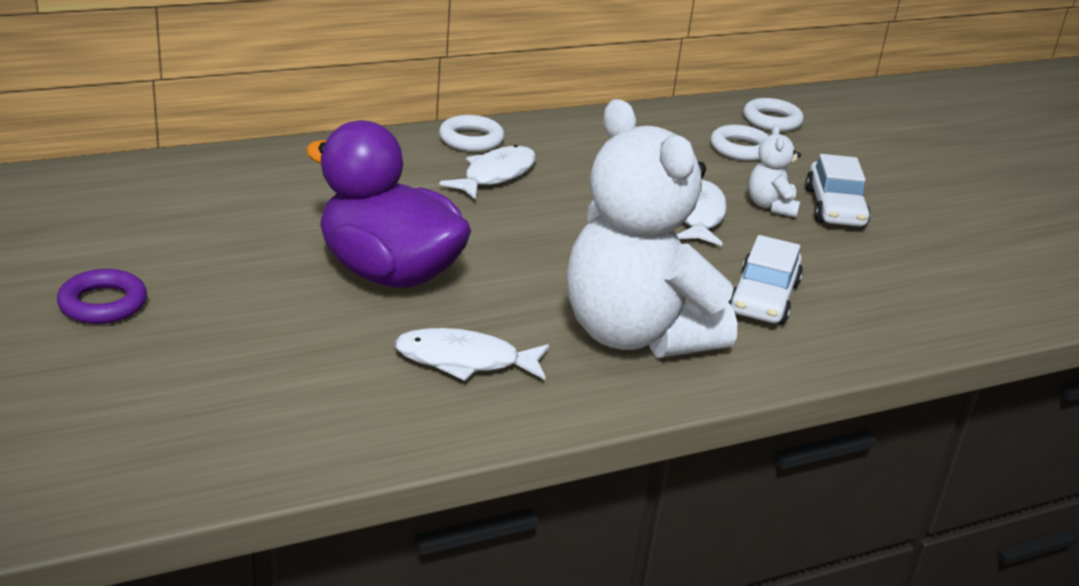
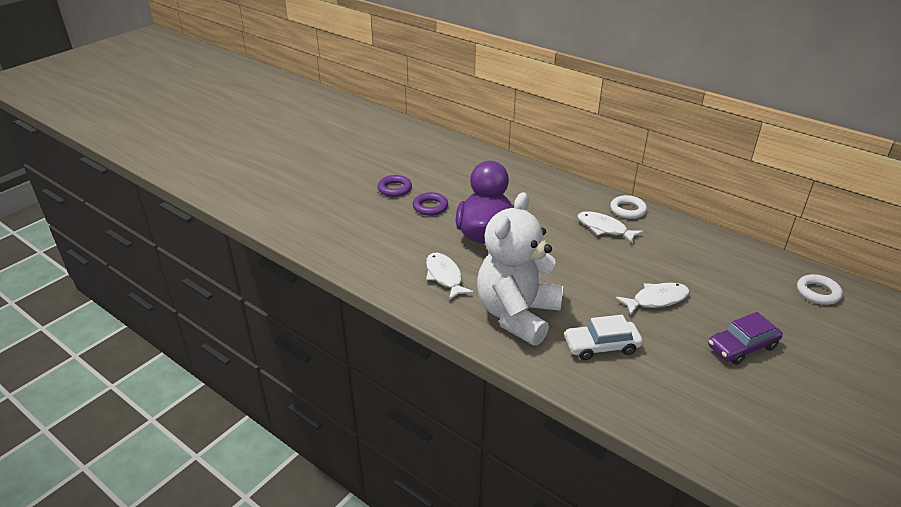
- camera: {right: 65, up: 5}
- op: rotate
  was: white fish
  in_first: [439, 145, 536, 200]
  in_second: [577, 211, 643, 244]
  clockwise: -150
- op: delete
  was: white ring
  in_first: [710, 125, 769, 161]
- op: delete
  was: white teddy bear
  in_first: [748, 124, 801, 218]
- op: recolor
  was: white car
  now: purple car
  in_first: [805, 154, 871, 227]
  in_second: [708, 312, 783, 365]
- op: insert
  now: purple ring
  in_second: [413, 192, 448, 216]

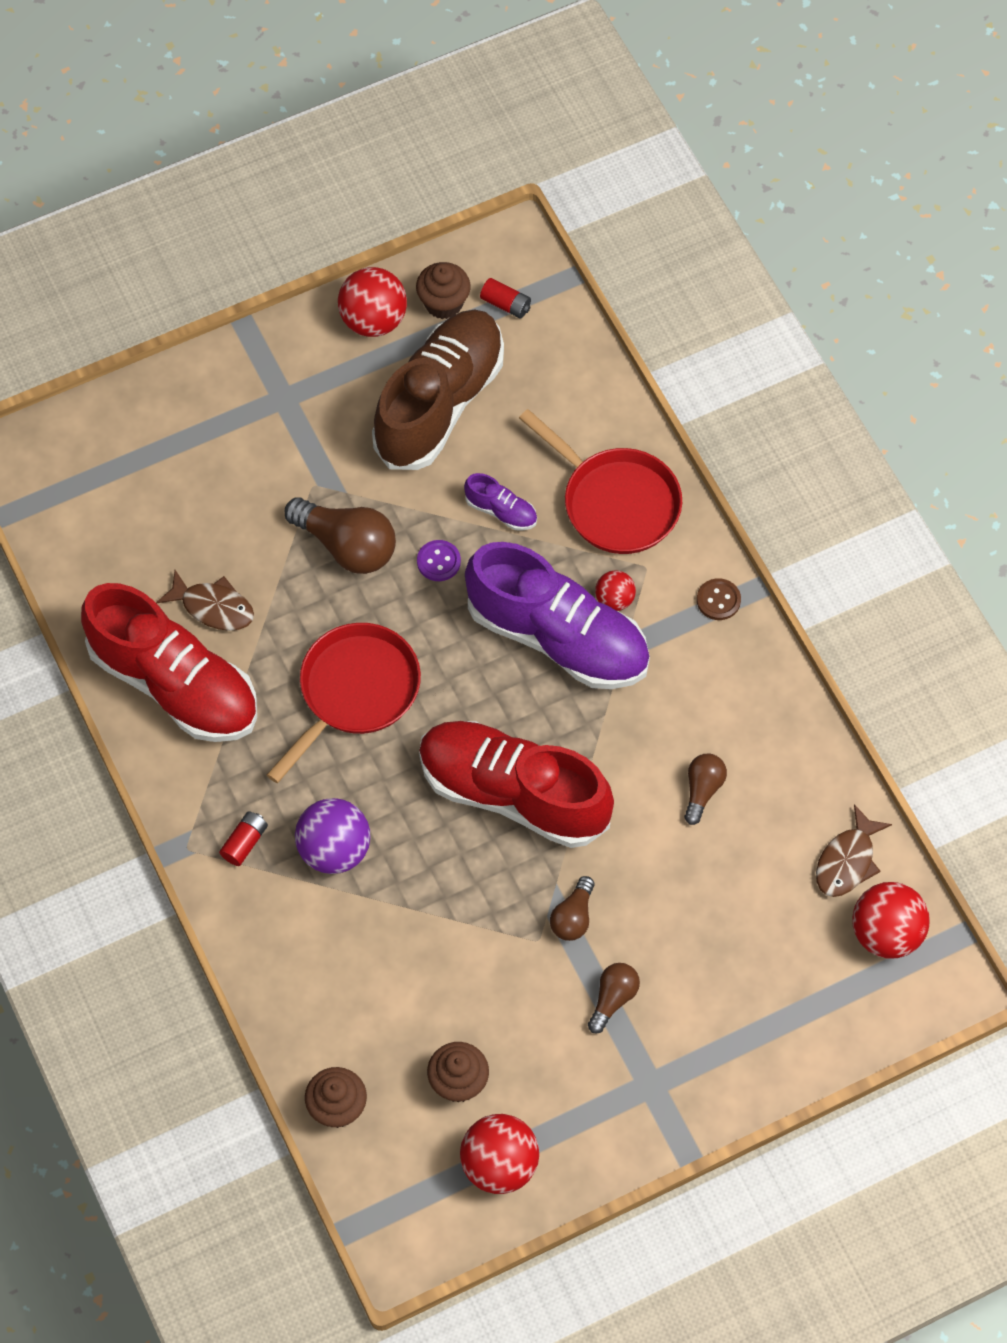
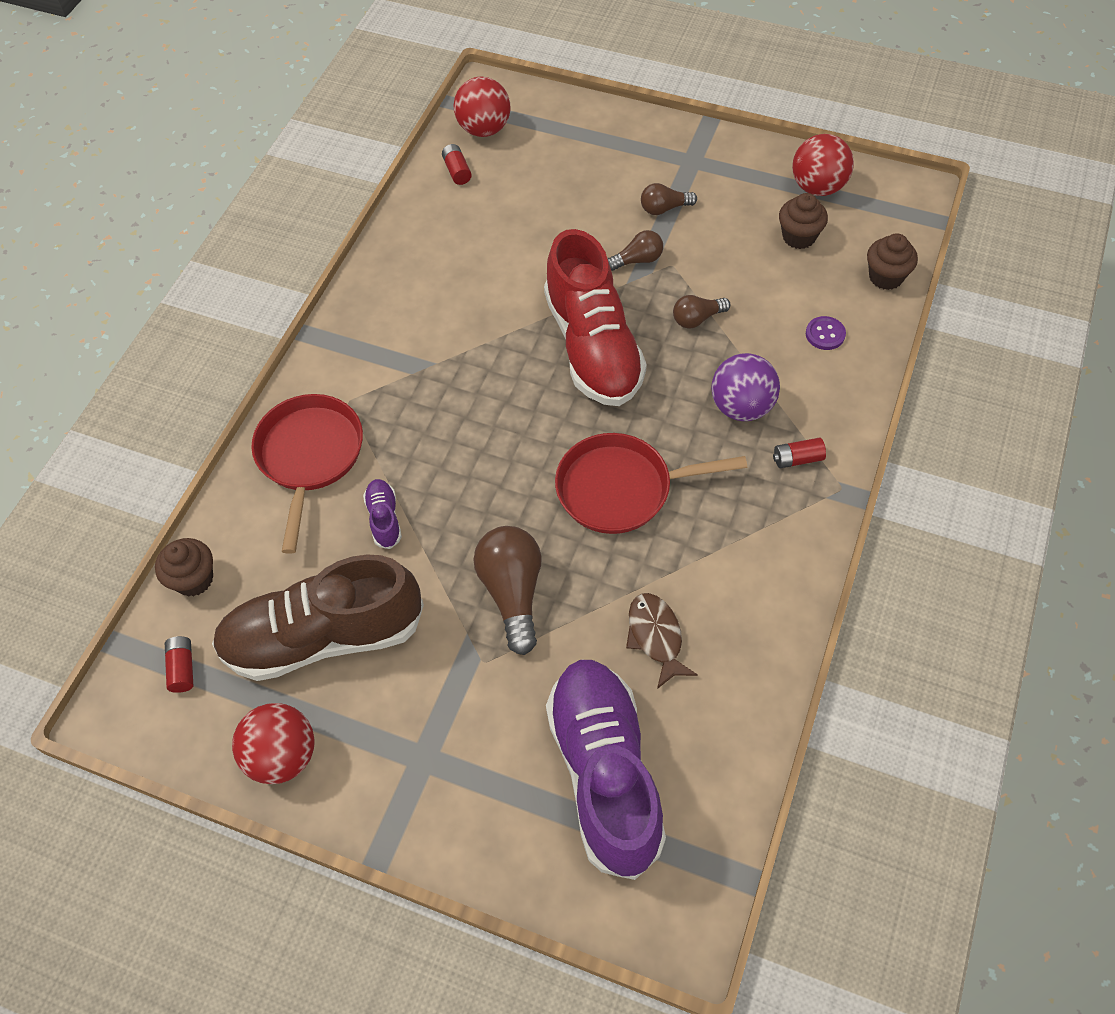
- camera: {right: -130, up: -5}
- op: delete
  was: red shoe
  in_first: [81, 583, 257, 742]
- op: move
  was: brown cupcake
  in_first: [416, 262, 471, 319]
  in_second: [155, 538, 213, 596]
- op: move
  was: purple button
  in_first: [417, 540, 461, 581]
  in_second: [806, 316, 846, 350]
- op: move
  was: purple shoe
  in_first: [465, 542, 650, 689]
  in_second: [546, 659, 666, 880]
- op: delete
  was: red ball
  in_first: [595, 570, 636, 611]
- op: move
  was: brown light bulb
  in_first: [684, 754, 727, 825]
  in_second: [673, 295, 731, 328]
- op: delete
  was: brown button
  in_first: [697, 578, 741, 620]
- op: replace
  was: brown fish
  now: red battery
  in_first: [816, 804, 892, 897]
  in_second: [442, 144, 472, 185]

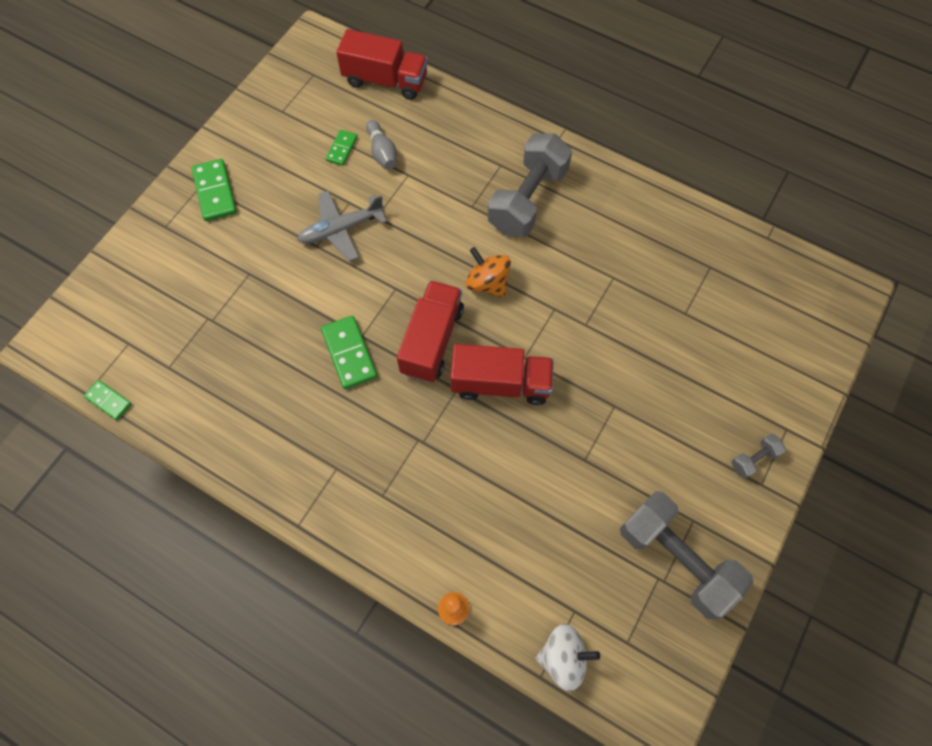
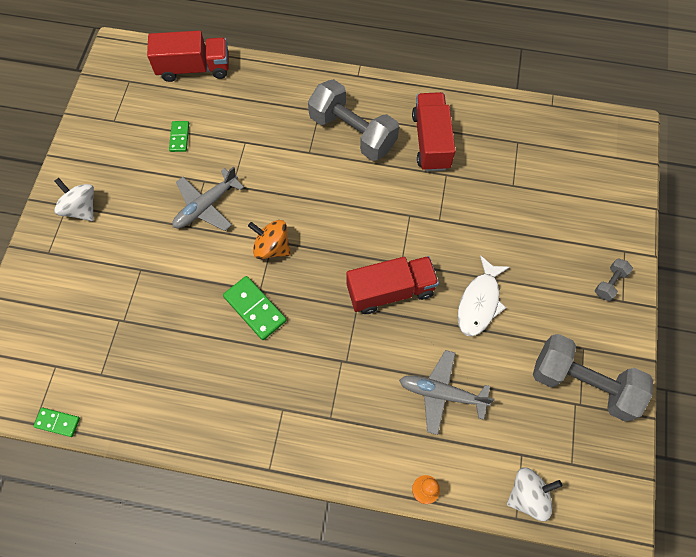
- camera: {right: -20, up: 0}
- op: replace
  was: green domino
  now: white spinning top
  in_first: [191, 159, 237, 221]
  in_second: [54, 178, 94, 221]
- op: delete
  was: grey bowling pin
  in_first: [366, 120, 397, 170]
- op: move
  was: red truck
  in_first: [397, 280, 464, 382]
  in_second: [412, 92, 455, 171]
- op: move
  was: orange spinning top
  in_first: [466, 247, 511, 297]
  in_second: [248, 220, 291, 259]
- op: rotate
  was: grey dumbbell
  in_first: [487, 133, 572, 237]
  in_second: [308, 79, 399, 161]
  clockwise: -60
- op: insert
  now: grey plane
  in_second: [399, 350, 495, 435]
- op: insert
  now: white fish
  in_second: [457, 255, 510, 337]

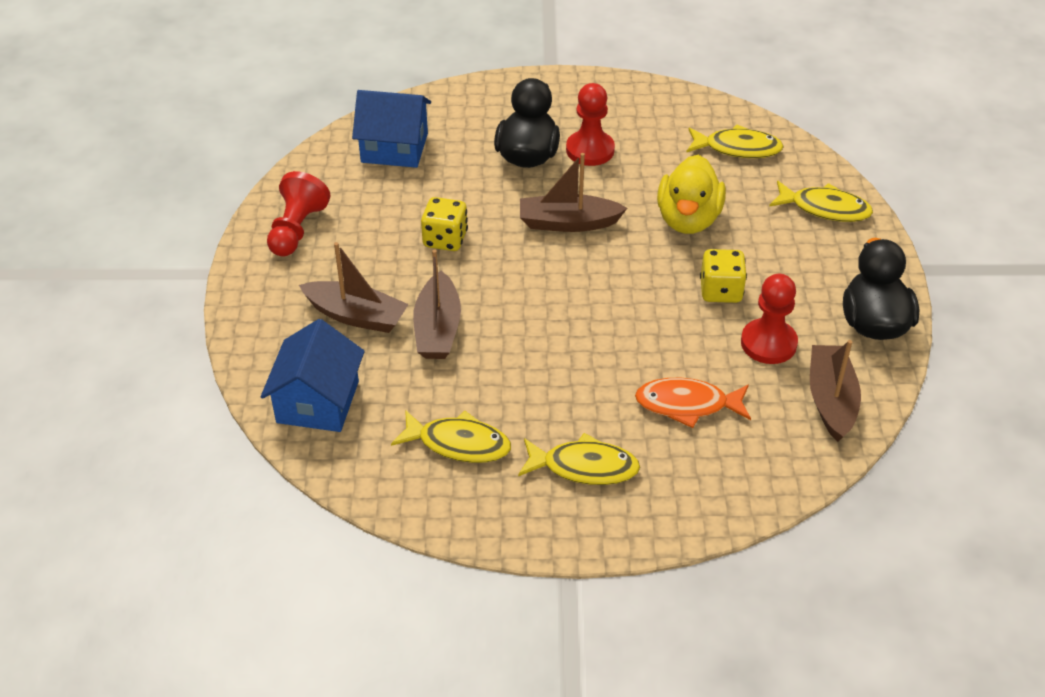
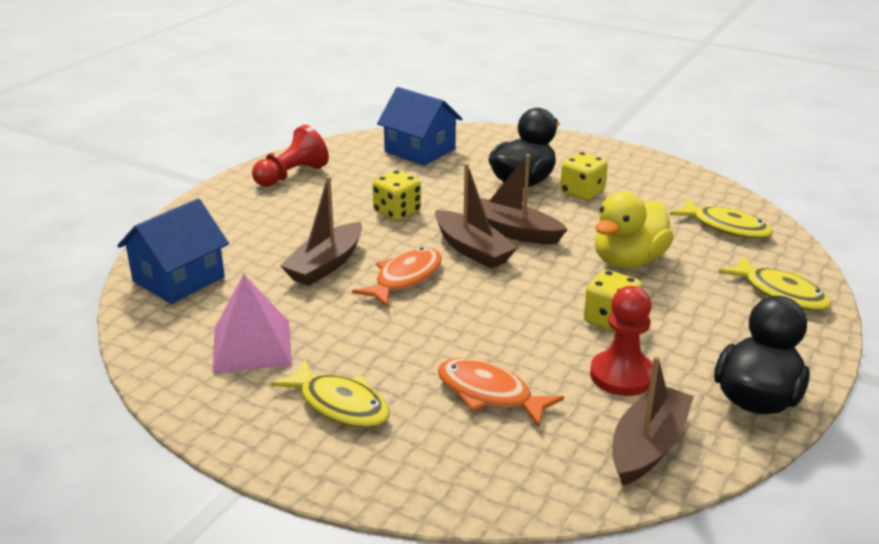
- camera: {right: 30, up: -15}
- op: move
  was: brown boat
  in_first: [299, 242, 409, 333]
  in_second: [435, 163, 518, 269]
- op: replace
  was: yellow fish
  now: pink pyramid
  in_first: [391, 410, 511, 463]
  in_second: [213, 274, 292, 373]
- op: replace
  was: red pawn
  now: yellow dice
  in_first: [566, 83, 615, 166]
  in_second: [560, 152, 608, 200]
- op: insert
  now: orange fish
  in_second: [352, 247, 442, 307]

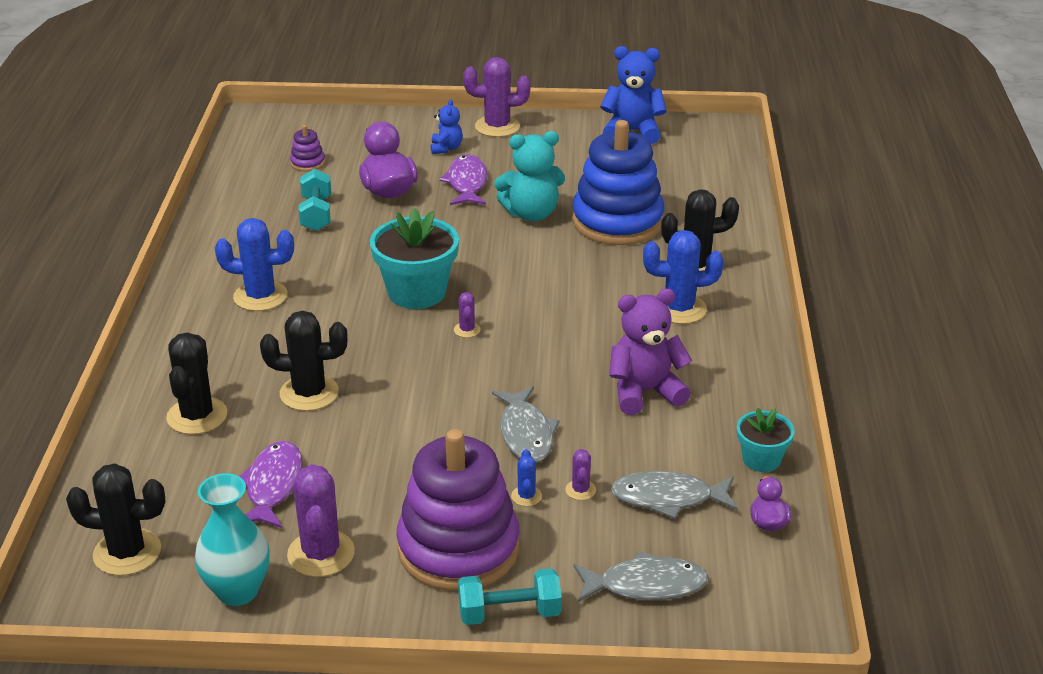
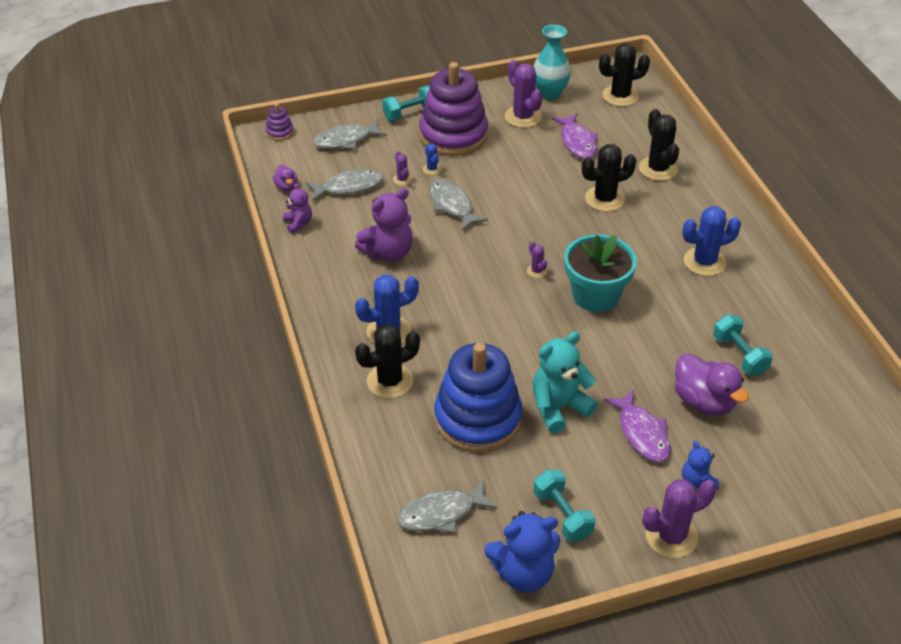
- camera: {right: 160, up: 10}
- op: move
  was: purple stacking toy
  in_first: [290, 125, 325, 172]
  in_second: [266, 104, 294, 141]
- op: replace
  was: turquoise flower pot
  now: purple teddy bear
  in_first: [737, 408, 795, 472]
  in_second: [283, 183, 312, 234]
- op: insert
  now: grey fish
  in_second: [397, 480, 497, 533]
- op: insert
  now: turquoise dumbbell
  in_second: [533, 470, 596, 542]

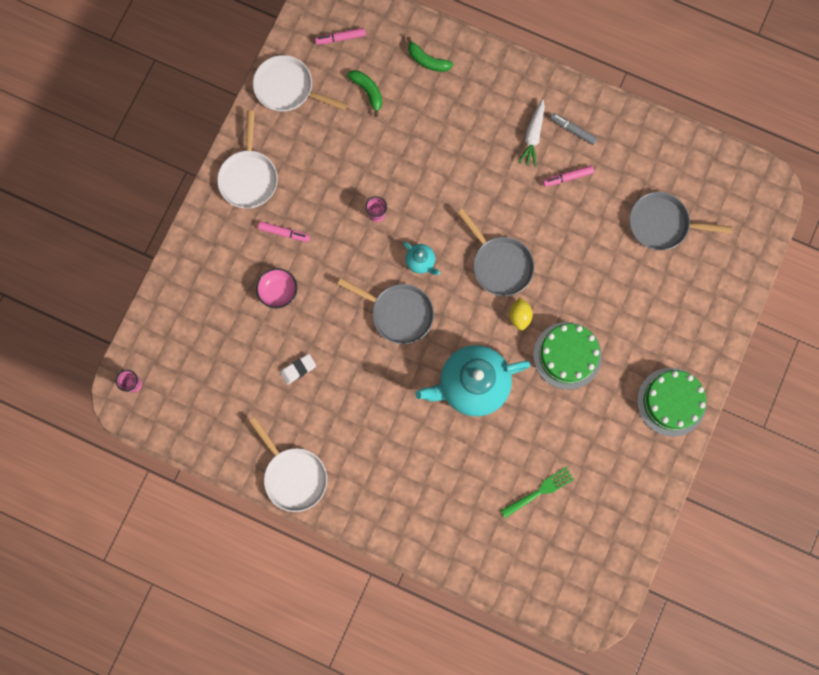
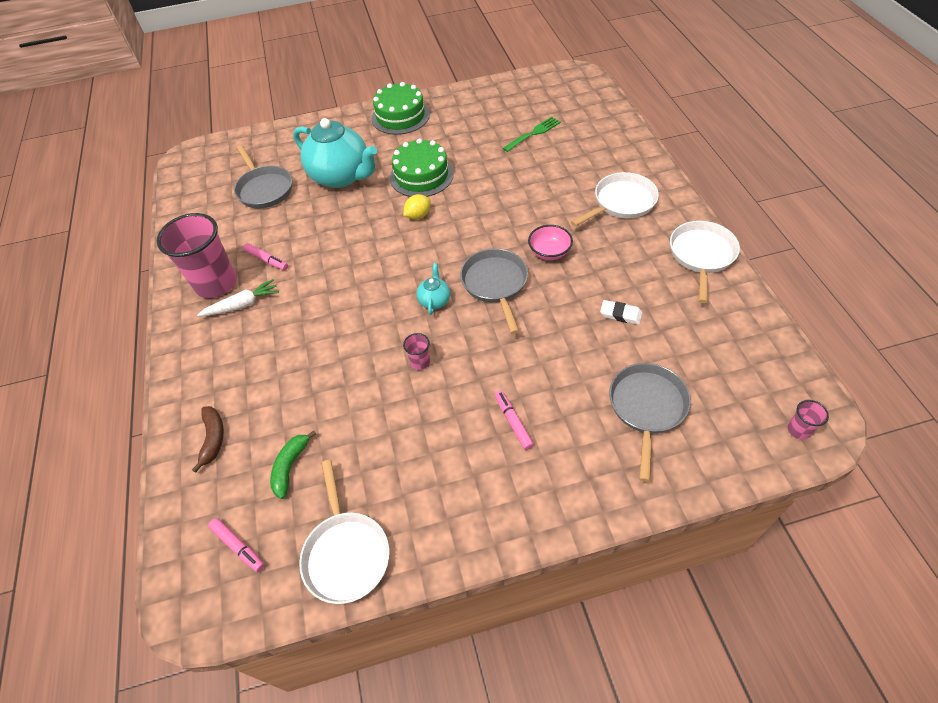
- camera: {right: -125, up: -25}
- op: move
  was: white pan
  in_first: [217, 110, 278, 208]
  in_second: [571, 172, 659, 227]
- op: move
  was: pink bowl
  in_first: [256, 268, 297, 309]
  in_second: [528, 225, 573, 260]
- op: recolor
  was: green banana
  now: brown banana
  in_first: [407, 36, 453, 72]
  in_second: [192, 406, 224, 473]
- op: move
  was: turquoise teapot
  in_first: [416, 345, 531, 416]
  in_second: [293, 118, 377, 188]
- op: move
  was: grey pan
  in_first: [457, 208, 535, 296]
  in_second: [609, 363, 691, 482]
- op: rotate
  was: green fork
  in_first: [500, 467, 574, 518]
  in_second: [503, 117, 561, 152]
  clockwise: 120
- op: replace
  was: grey marker
  now: pink cup
  in_first: [550, 113, 597, 145]
  in_second: [156, 213, 237, 298]

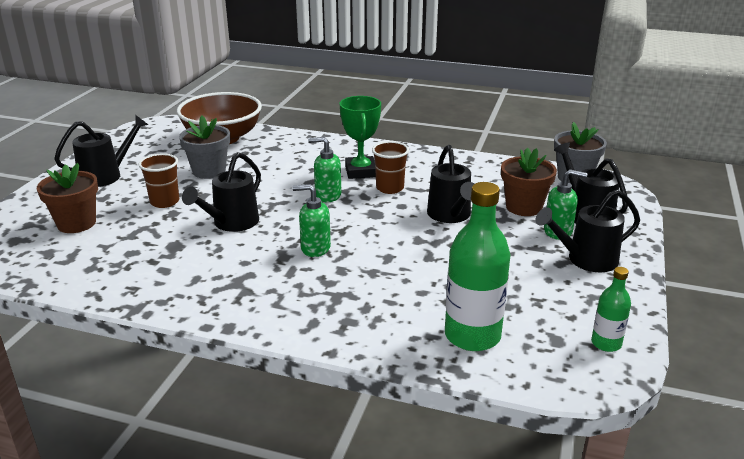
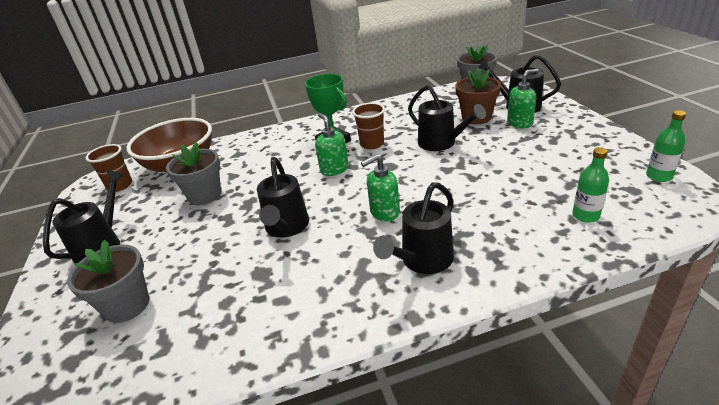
- camera: {right: -30, up: 5}
- op: recolor
  was: brown flower pot
  now: grey flower pot
  in_first: [37, 163, 98, 233]
  in_second: [67, 240, 149, 323]
- op: move
  was: brown cup
  in_first: [138, 153, 179, 208]
  in_second: [85, 144, 132, 192]
- op: rotate
  was: green soap dispenser
  in_first: [308, 137, 341, 202]
  in_second: [315, 113, 349, 176]
  clockwise: 90
- op: resize
  was: green bottle
  in_first: [445, 182, 511, 351]
  in_second: [572, 147, 609, 223]
  ratio: 0.52
- op: move
  was: black watering can
  in_first: [536, 190, 640, 272]
  in_second: [373, 182, 454, 274]

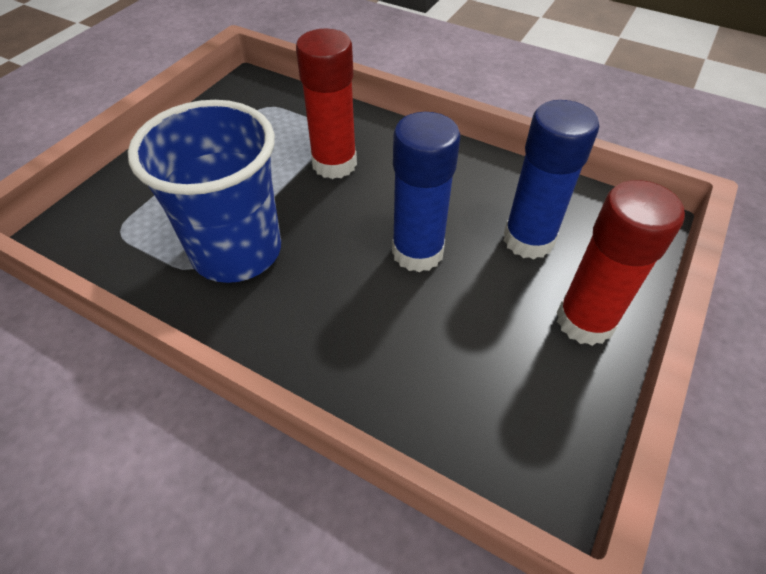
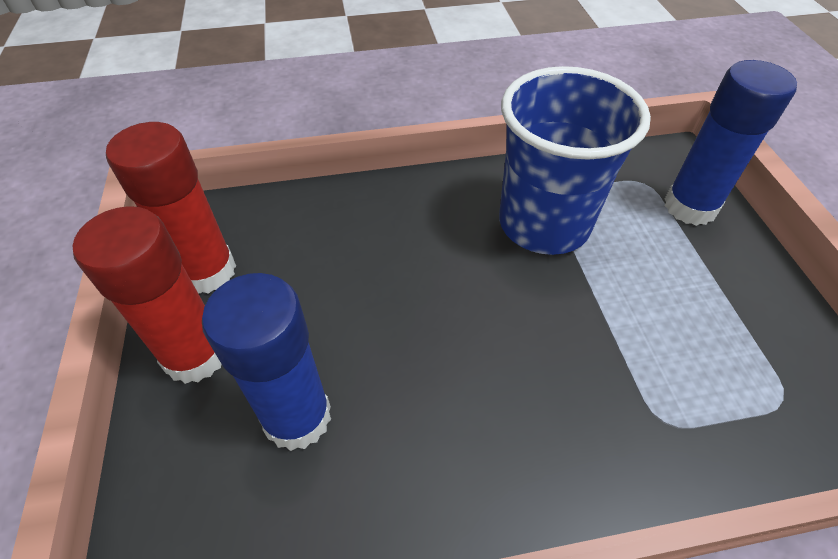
- camera: {right: 140, up: 0}
- op: move
  was: red glue stick
  in_first: [296, 29, 357, 179]
  in_second: [106, 122, 236, 294]
- op: move
  was: blue glue stick
  in_first: [392, 112, 460, 272]
  in_second: [665, 60, 797, 226]

